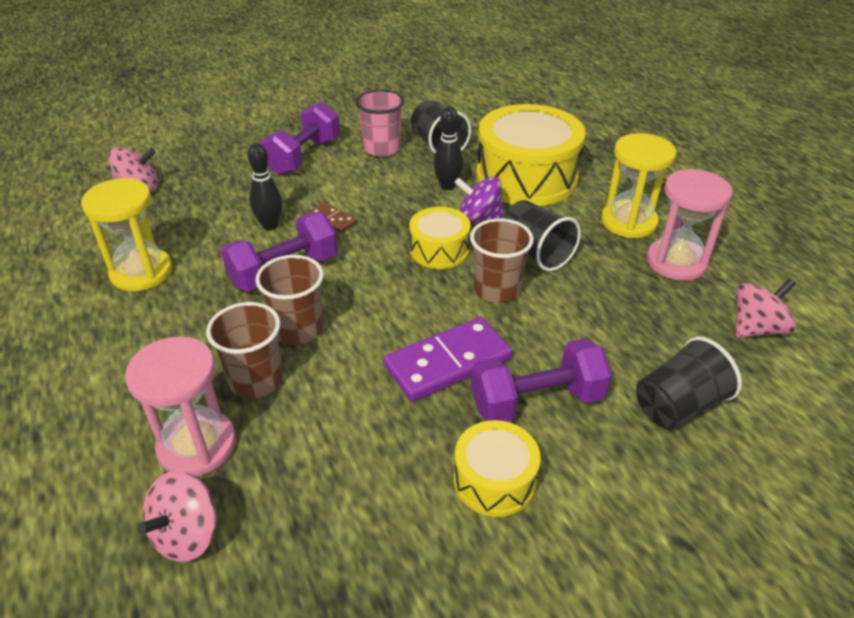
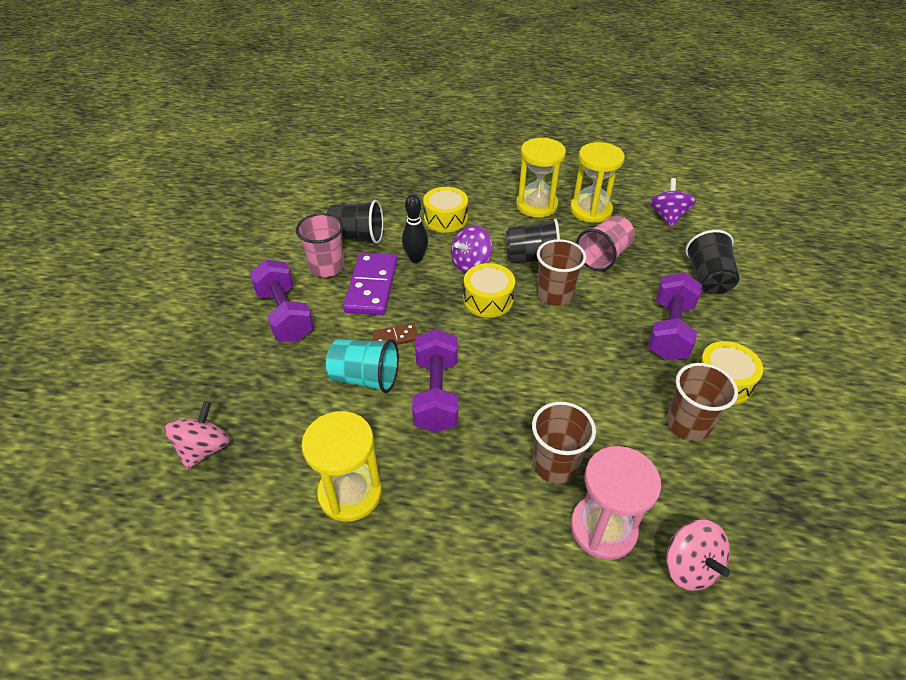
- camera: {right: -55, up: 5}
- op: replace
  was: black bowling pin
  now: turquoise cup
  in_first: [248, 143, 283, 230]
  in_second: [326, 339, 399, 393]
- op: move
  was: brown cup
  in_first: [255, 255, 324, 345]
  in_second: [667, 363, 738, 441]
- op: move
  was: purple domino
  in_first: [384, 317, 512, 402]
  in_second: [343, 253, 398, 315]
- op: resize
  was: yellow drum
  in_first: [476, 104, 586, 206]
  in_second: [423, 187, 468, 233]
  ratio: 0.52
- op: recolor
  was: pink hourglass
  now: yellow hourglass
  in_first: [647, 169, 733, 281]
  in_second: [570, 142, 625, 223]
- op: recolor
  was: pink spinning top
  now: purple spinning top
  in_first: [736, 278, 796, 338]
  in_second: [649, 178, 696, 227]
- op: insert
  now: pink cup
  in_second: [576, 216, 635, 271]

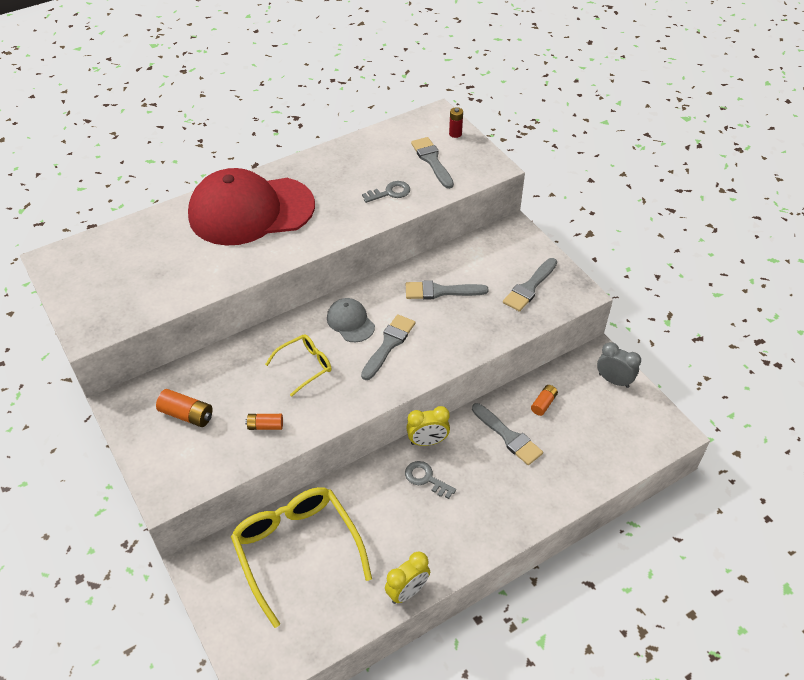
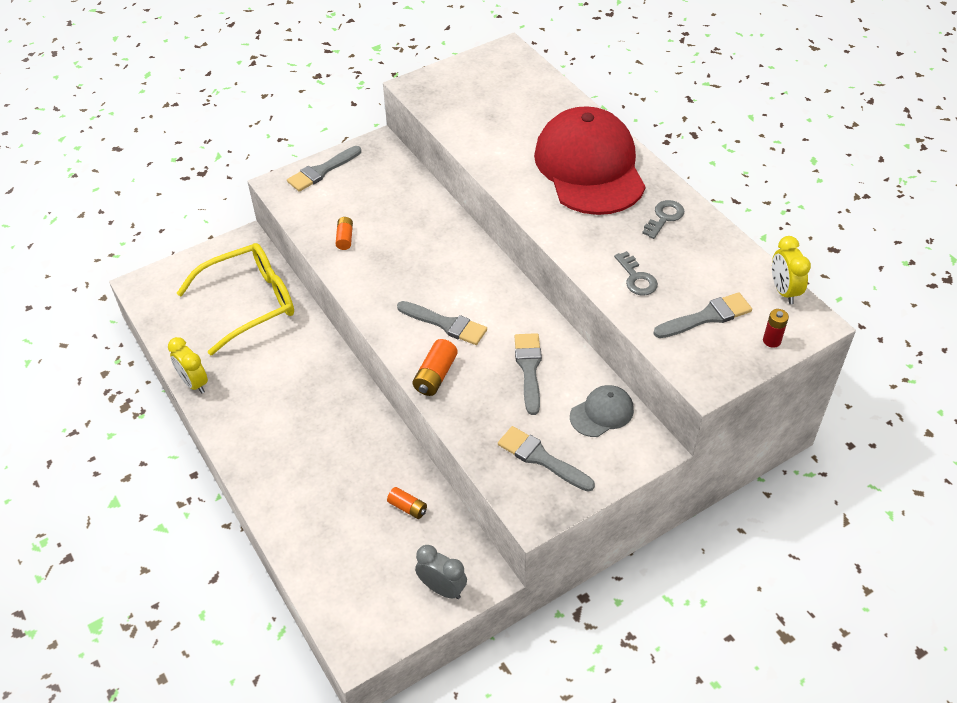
- camera: {right: 90, up: 0}
- op: move
  was: orange battery
  in_first: [156, 389, 213, 427]
  in_second: [412, 339, 458, 396]
- op: delete
  was: yellow glasses
  in_first: [265, 334, 332, 397]
- op: move
  was: grey cap
  in_first: [327, 298, 375, 342]
  in_second: [570, 385, 634, 437]
- op: move
  was: grey key
  in_first: [405, 461, 456, 499]
  in_second: [642, 200, 684, 239]
- op: move
  was: yellow clock
  in_first: [406, 406, 450, 446]
  in_second: [772, 236, 811, 304]
- op: move
  was: grey brush
  in_first: [472, 403, 543, 465]
  in_second: [287, 146, 361, 192]
- op: rotate
  was: grey clock
  in_first: [597, 342, 641, 388]
  in_second: [415, 545, 467, 599]
  clockwise: -90

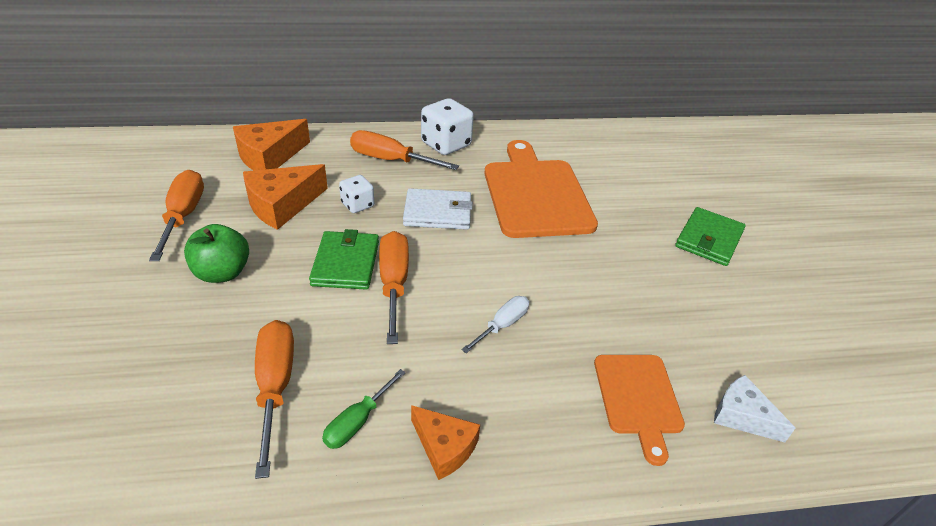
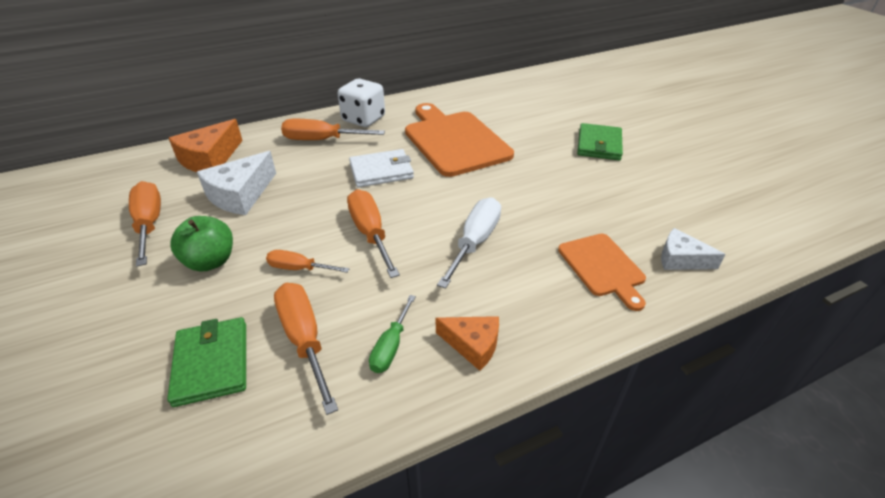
- camera: {right: -15, up: 0}
- op: recolor
  was: orange cheese
  now: white cheese
  in_first: [243, 164, 328, 230]
  in_second: [197, 151, 276, 215]
- op: move
  was: green wallet
  in_first: [309, 229, 379, 290]
  in_second: [167, 317, 246, 407]
- op: delete
  was: white dice
  in_first: [339, 175, 374, 213]
- op: resize
  was: white screwdriver
  in_first: [461, 296, 529, 353]
  in_second: [437, 197, 501, 288]
  ratio: 1.64
- op: insert
  now: orange screwdriver
  in_second: [266, 250, 349, 273]

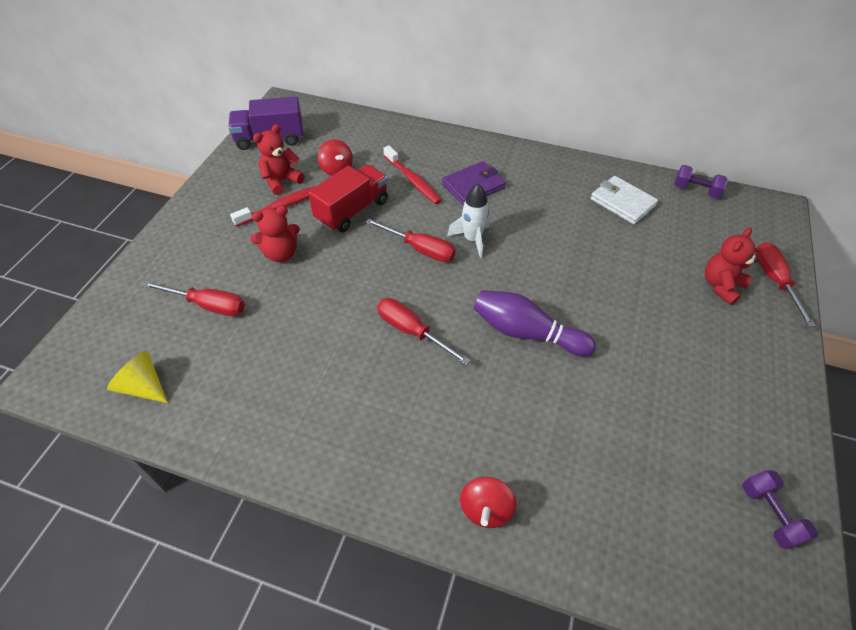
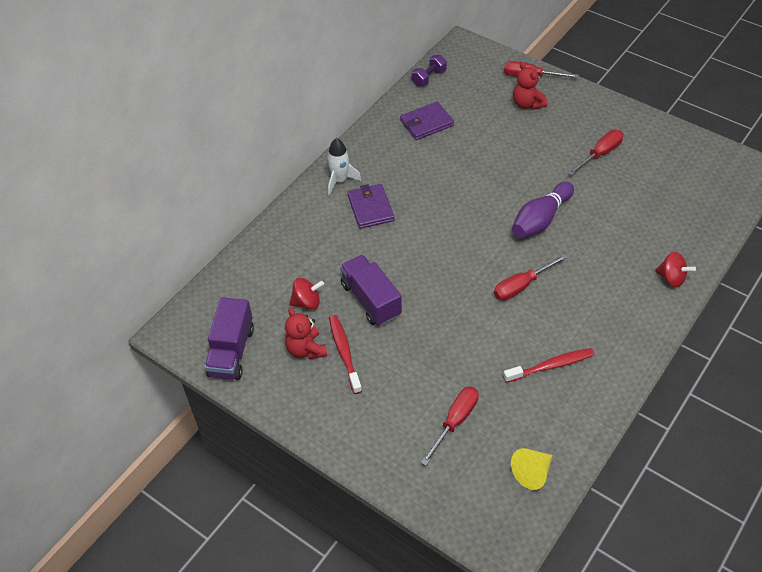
- camera: {right: -70, up: 0}
- op: delete
  was: red teddy bear
  in_first: [250, 206, 300, 262]
- op: recolor
  was: red truck
  now: purple truck
  in_first: [308, 164, 388, 232]
  in_second: [340, 255, 402, 326]
- op: move
  was: red screwdriver
  in_first: [366, 219, 455, 262]
  in_second: [568, 130, 623, 176]
- op: move
  was: red toothbrush
  in_first: [383, 145, 442, 204]
  in_second: [503, 348, 594, 383]
- op: move
  was: white rocket
  in_first: [447, 184, 490, 258]
  in_second: [327, 138, 361, 195]
- op: recolor
  was: white wallet
  now: purple wallet
  in_first: [590, 176, 658, 224]
  in_second: [400, 101, 454, 140]
- op: delete
  was: purple dumbbell
  in_first: [742, 470, 818, 550]

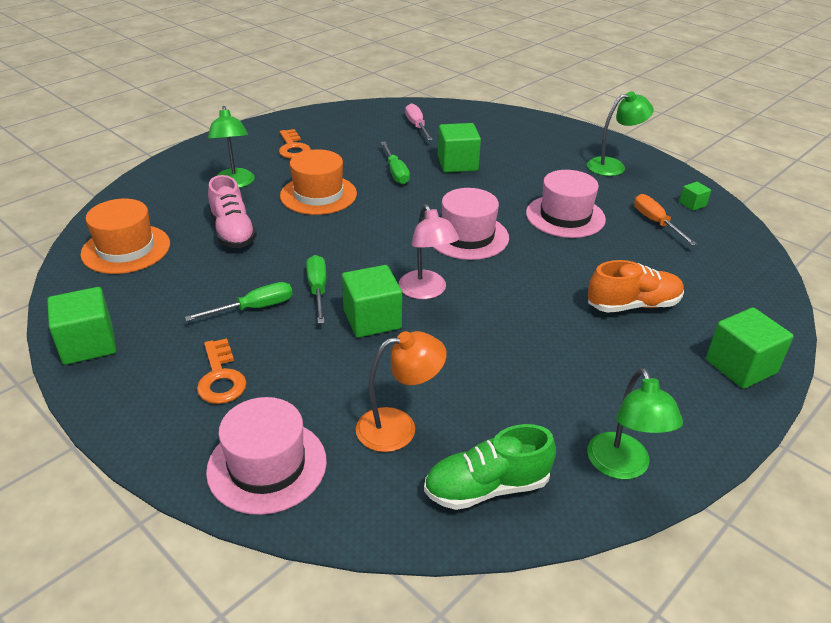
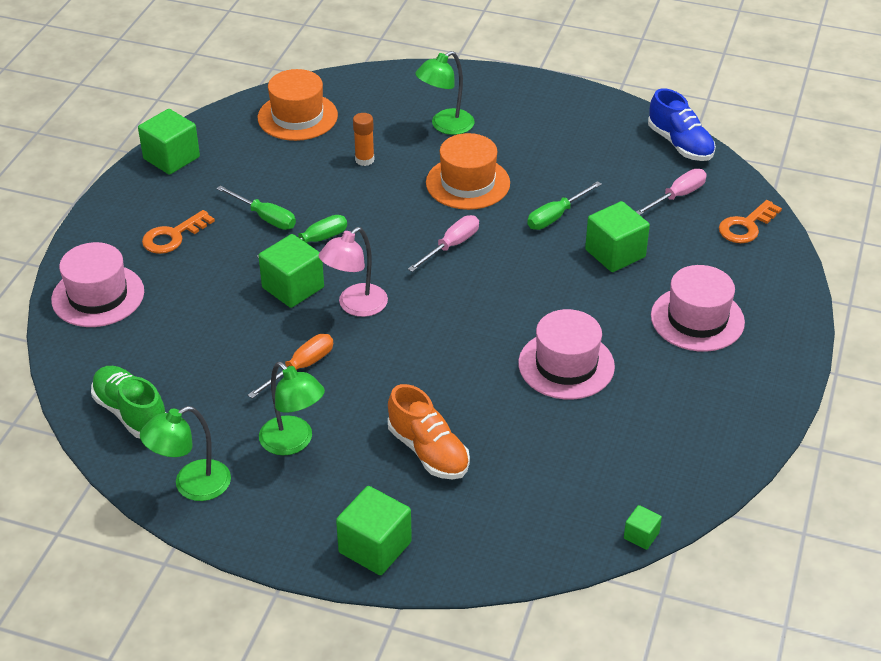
- camera: {right: 65, up: 5}
- op: replace
  was: pink shoe
  now: orange glue stick
  in_first: [208, 175, 257, 248]
  in_second: [353, 113, 374, 166]
- op: move
  was: orange key
  in_first: [279, 129, 311, 159]
  in_second: [719, 200, 782, 243]
- op: delete
  was: orange lamp
  in_first: [356, 331, 447, 452]
- op: move
  was: pink hat
  in_first: [433, 188, 509, 260]
  in_second: [651, 265, 745, 352]
- op: move
  was: green lamp
  in_first: [587, 91, 654, 176]
  in_second: [259, 362, 325, 455]
- op: move
  was: orange screwdriver
  in_first: [634, 194, 697, 246]
  in_second: [248, 334, 333, 399]
- op: move
  was: green cube
  in_first: [679, 182, 711, 211]
  in_second: [624, 505, 662, 550]
- op: insert
  now: pink screwdriver
  in_second: [408, 215, 479, 272]
- op: insert
  now: blue shoe
  in_second: [648, 88, 716, 161]

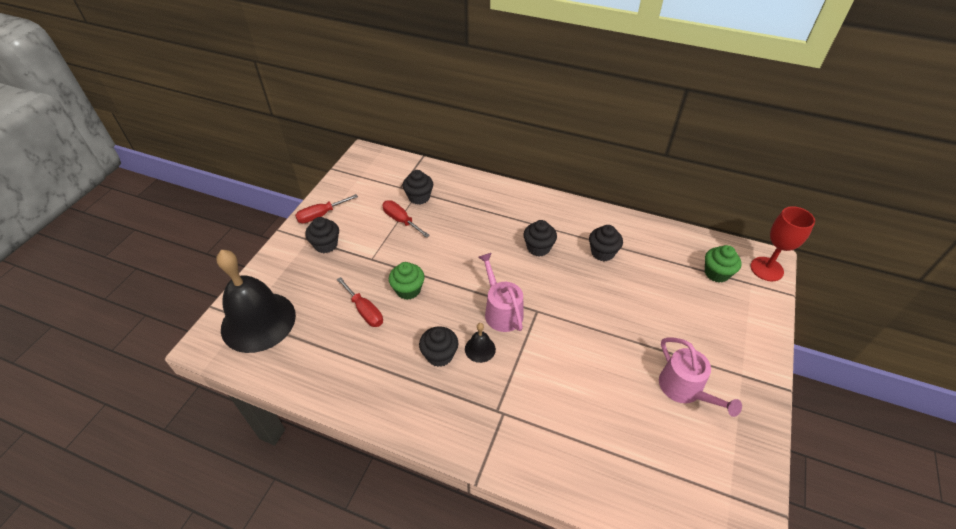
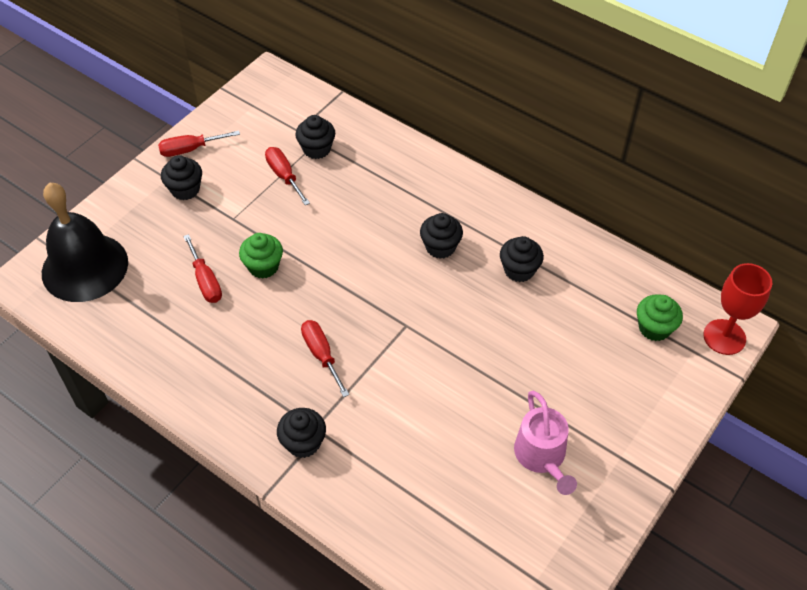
- camera: {right: 15, up: 5}
- op: move
  was: black cupcake
  in_first: [419, 326, 458, 367]
  in_second: [277, 408, 326, 458]
- op: replace
  was: black bell
  now: red screwdriver
  in_first: [465, 323, 496, 363]
  in_second: [301, 320, 349, 397]
- op: delete
  was: pink watering can
  in_first: [478, 253, 524, 332]

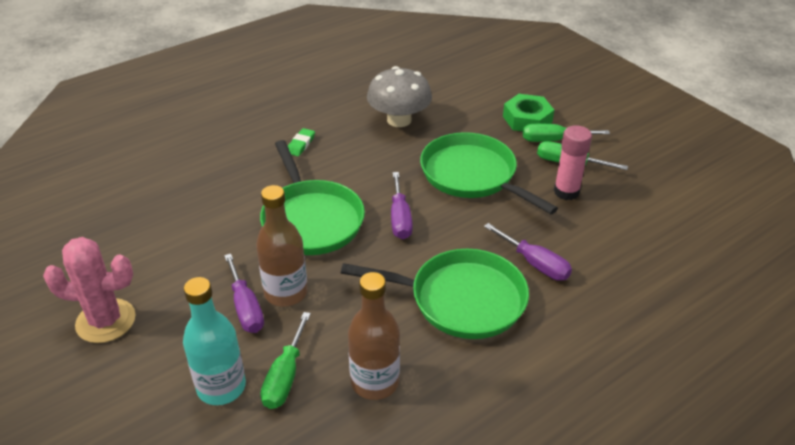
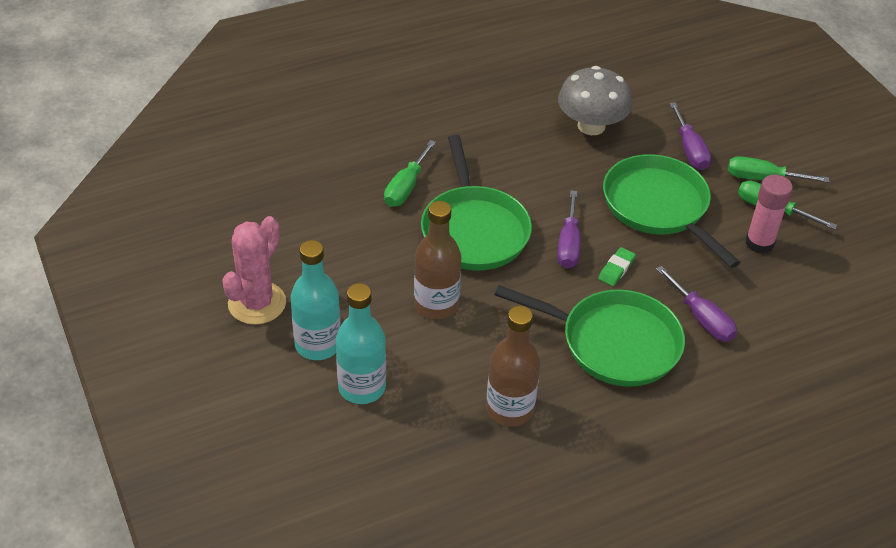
- camera: {right: 10, up: 5}
- op: rotate
  was: pink cactus
  in_first: [43, 237, 136, 343]
  in_second: [222, 216, 286, 325]
  clockwise: -75
- op: move
  was: purple screwdriver
  in_first: [224, 254, 264, 333]
  in_second: [670, 102, 711, 170]
- op: move
  was: green screwdriver
  in_first: [260, 312, 311, 409]
  in_second: [384, 140, 436, 207]
- op: move
  was: green eraser
  in_first: [288, 128, 315, 156]
  in_second: [598, 247, 636, 286]
- op: delete
  was: green nut
  in_first: [503, 94, 554, 131]
- op: insert
  now: turquoise bottle
  in_second: [291, 240, 341, 360]

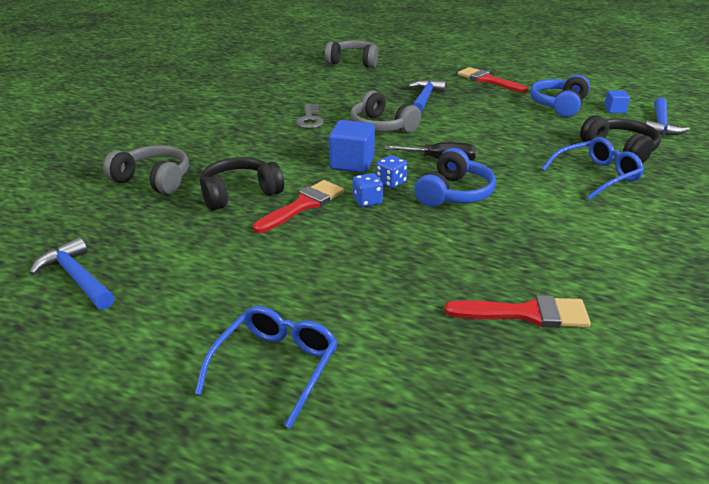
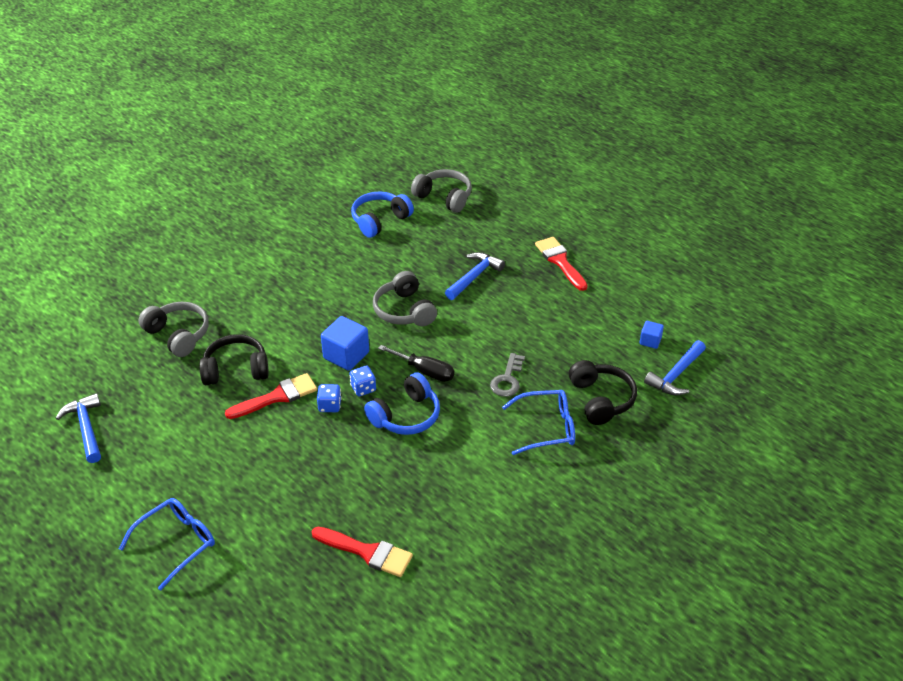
- camera: {right: 20, up: 10}
- op: move
  was: grey key
  in_first: [296, 104, 324, 129]
  in_second: [490, 353, 525, 397]
- op: move
  was: blue headphones
  in_first: [530, 75, 590, 117]
  in_second: [351, 192, 414, 238]

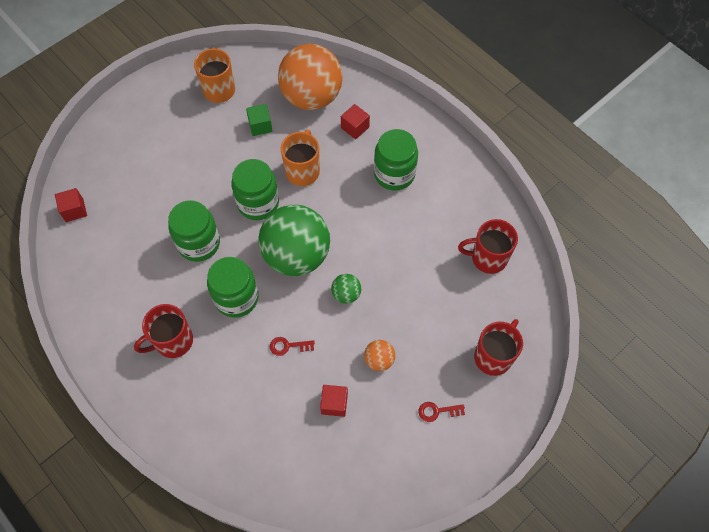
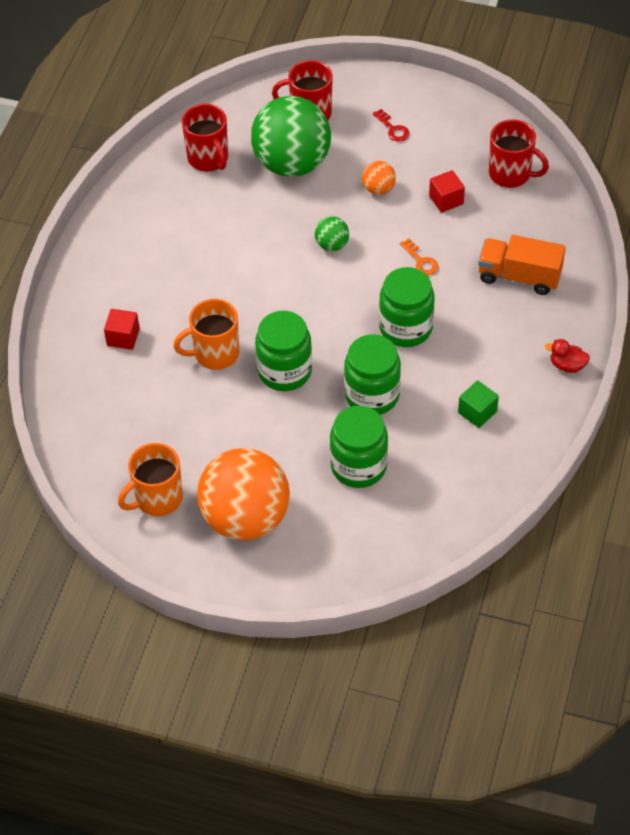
- camera: {right: -120, up: -10}
- op: delete
  was: red cube
  in_first: [55, 188, 87, 222]
- op: move
  was: red mug
  in_first: [134, 304, 193, 358]
  in_second: [489, 119, 549, 188]
- op: move
  was: green cube
  in_first: [246, 104, 273, 136]
  in_second: [458, 380, 499, 428]
- op: move
  was: green ball
  in_first: [258, 205, 330, 276]
  in_second: [251, 96, 331, 177]
- op: recolor
  was: red key
  now: orange key
  in_first: [270, 337, 315, 356]
  in_second: [400, 239, 438, 275]
- op: move
  was: orange ball
  in_first: [278, 44, 343, 110]
  in_second: [197, 448, 290, 541]
- op: move
  was: green jar
  in_first: [374, 129, 418, 191]
  in_second: [330, 406, 388, 488]
- op: insert
  now: orange truck
  in_second: [478, 235, 566, 295]
- op: insert
  now: red duck
  in_second: [545, 339, 590, 373]

